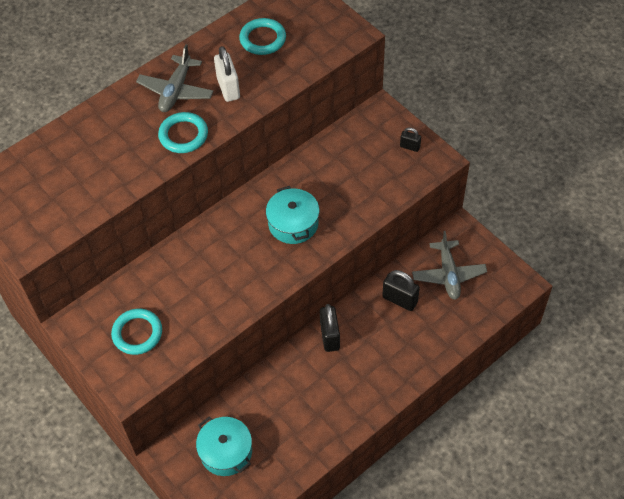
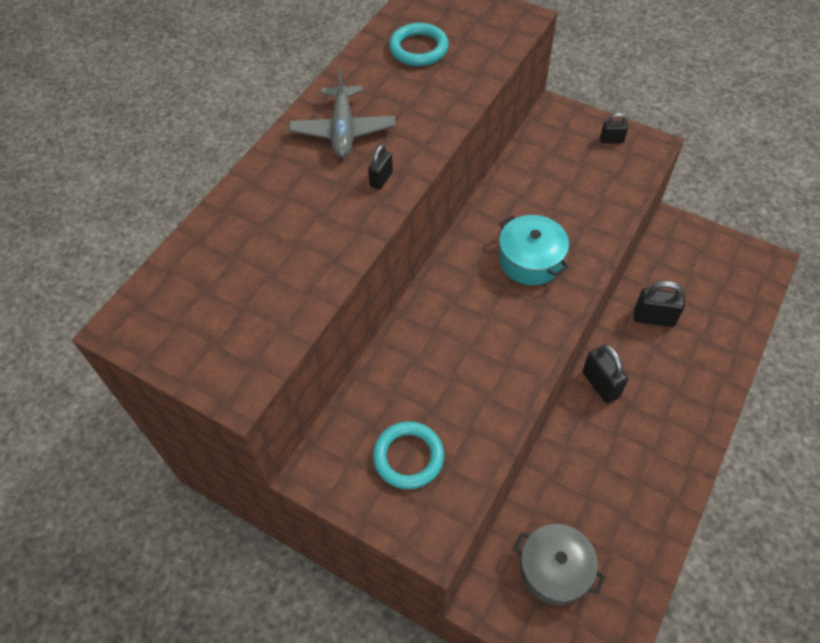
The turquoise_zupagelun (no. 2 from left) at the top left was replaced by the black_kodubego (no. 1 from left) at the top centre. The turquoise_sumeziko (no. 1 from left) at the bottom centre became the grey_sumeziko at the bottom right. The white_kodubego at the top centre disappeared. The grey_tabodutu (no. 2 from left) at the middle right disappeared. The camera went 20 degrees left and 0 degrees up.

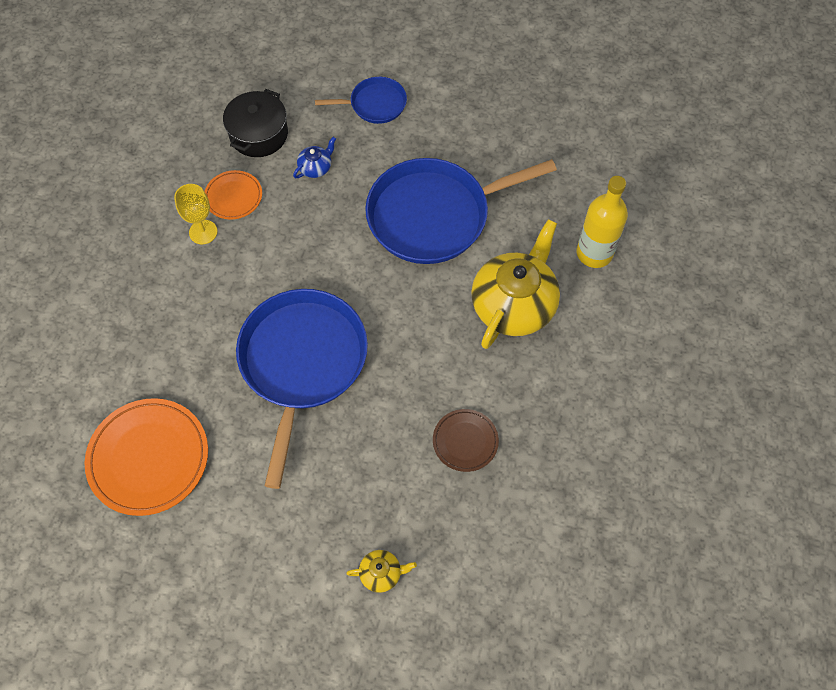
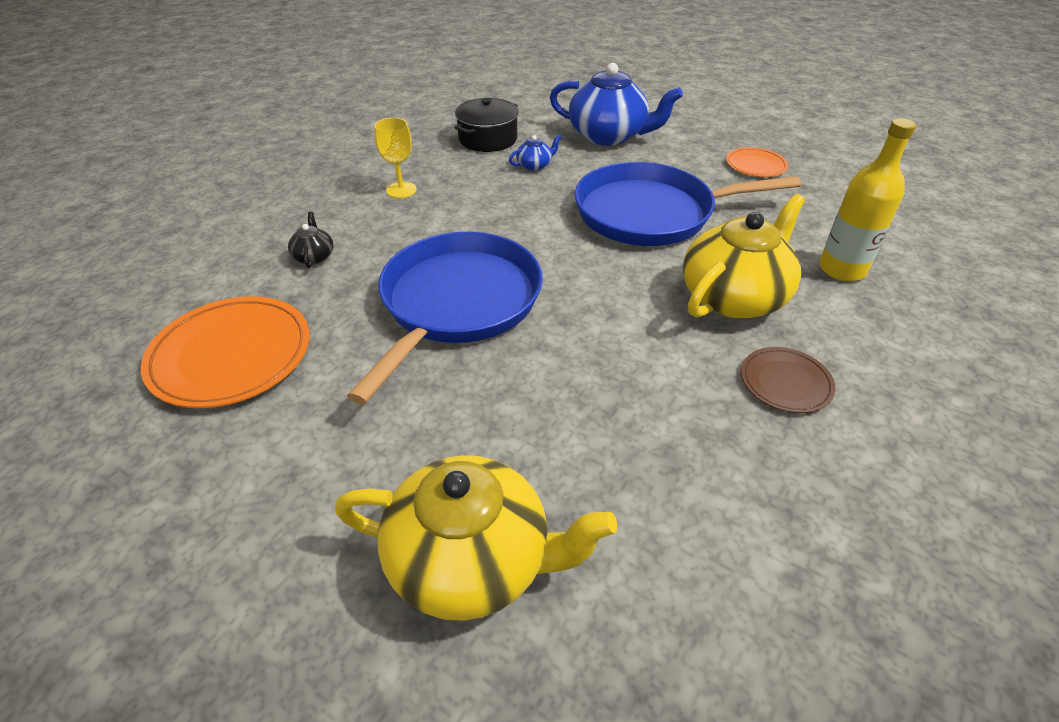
The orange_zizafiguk (no. 2 from left) moved from the top left to the top right. The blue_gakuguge (no. 2 from left) at the top centre was replaced by the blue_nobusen (no. 2 from left) at the top centre. The yellow_nobusen (no. 1 from left) at the bottom centre changed to 2.35 times the size. The brown_zizafiguk moved from the centre to the middle right. The black_nobusen at the top left appeared. The camera went 15 degrees right and 20 degrees down.

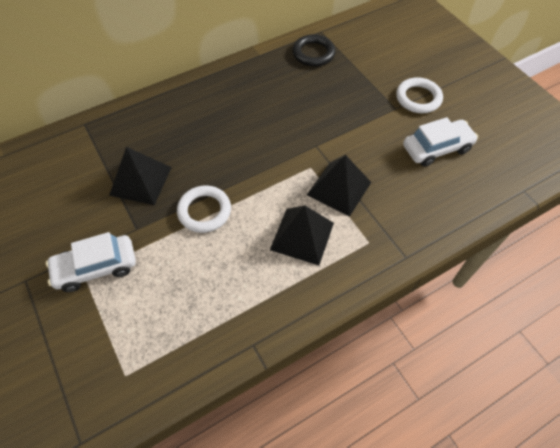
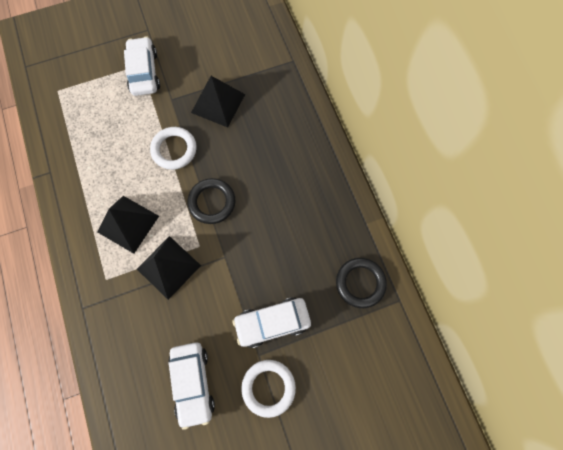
The black_zupagelun (no. 1 from left) at the centre appeared. The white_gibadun (no. 3 from left) at the bottom centre appeared. The camera went 100 degrees right and 15 degrees up.

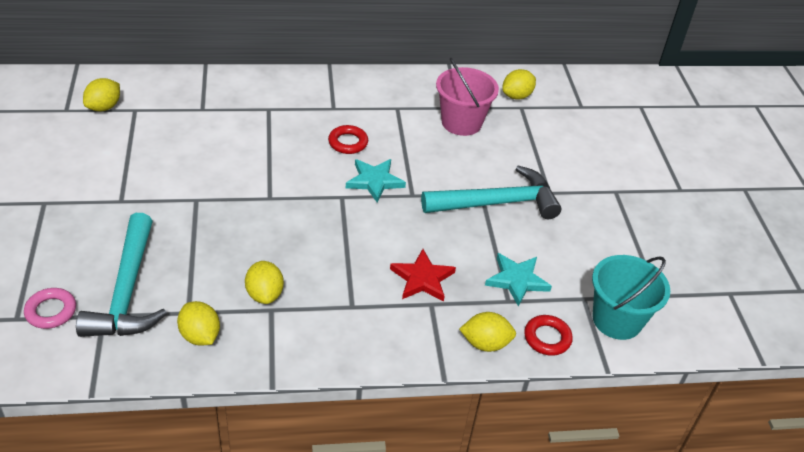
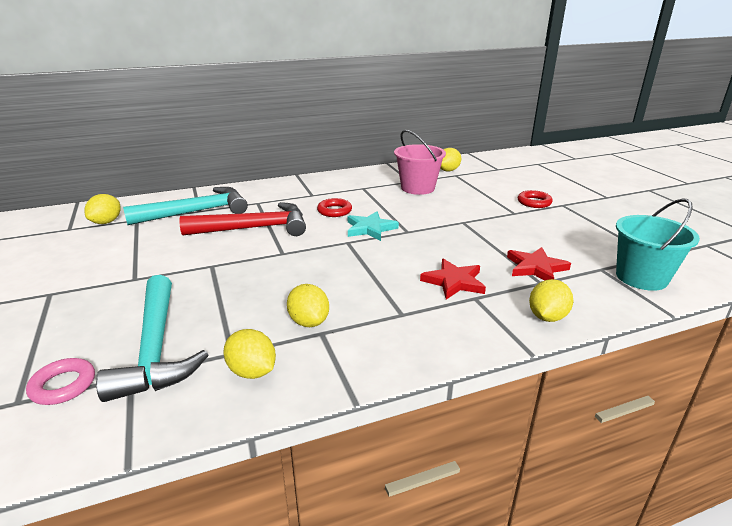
The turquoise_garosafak (no. 2 from left) moved from the centre to the middle left. The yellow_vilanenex (no. 4 from left in the first image) at the bottom centre turned 45 degrees counterclockwise. The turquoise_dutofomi (no. 2 from left) at the centre became the red_dutofomi (no. 2 from left) at the middle right. The red_zupagelun (no. 2 from left) moved from the bottom right to the middle right. The red_garosafak at the middle left appeared. The camera went 10 degrees left and 15 degrees down.

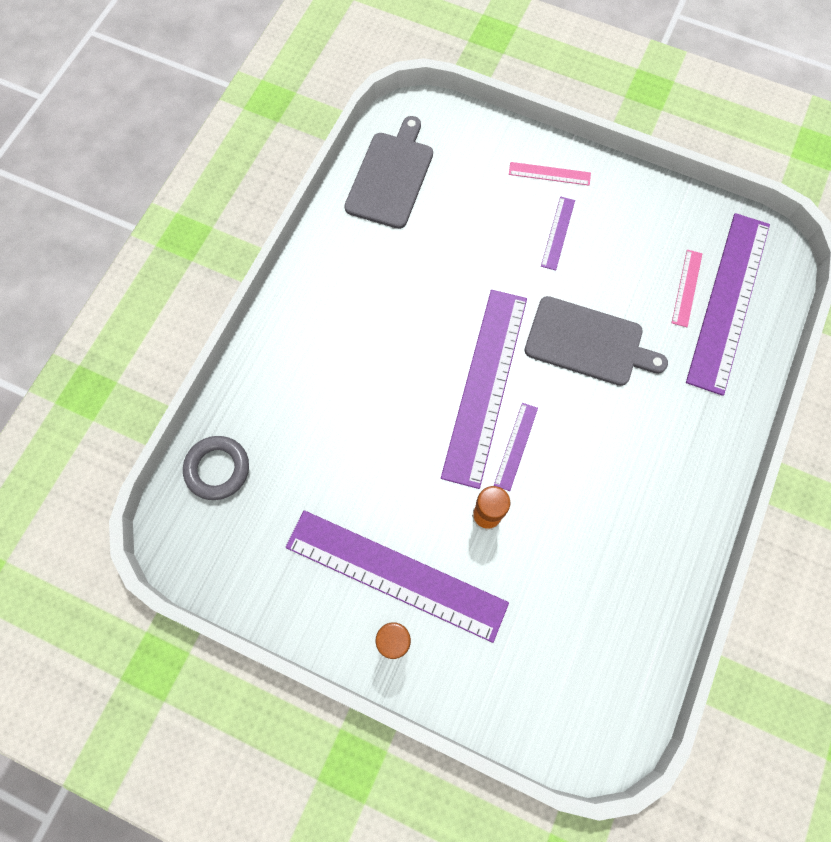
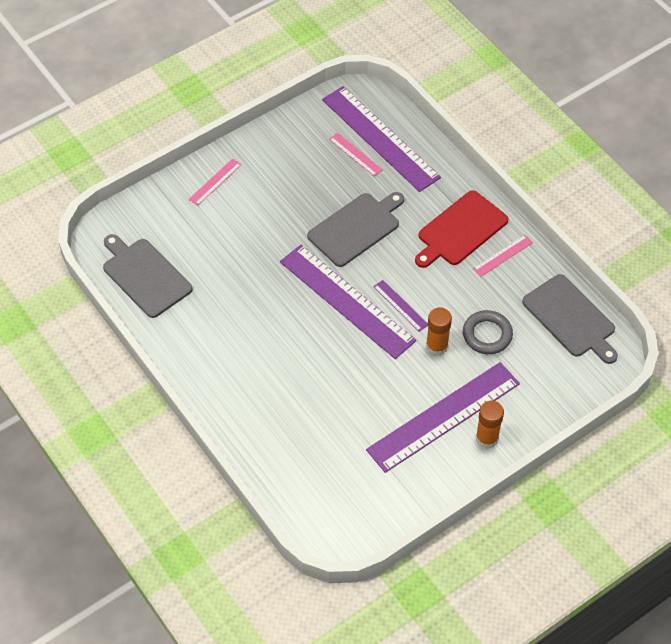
The grey_zupagelun moved from the middle left to the middle right. The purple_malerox (no. 4 from left) at the top right disappeared. The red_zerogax at the middle right appeared. The pink_malerox (no. 3 from left) at the middle right appeared. The grey_zerogax (no. 3 from left) at the middle right appeared. The camera went 60 degrees left and 15 degrees down.

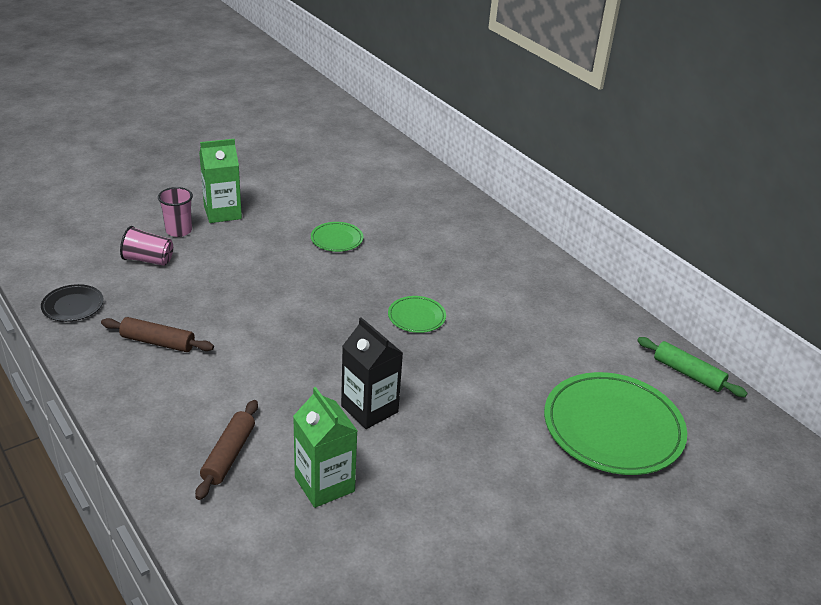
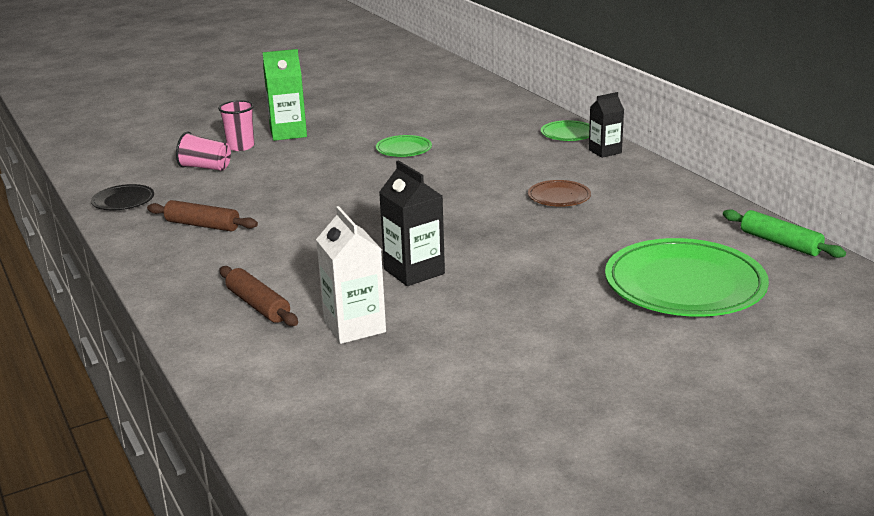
The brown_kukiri (no. 2 from left) at the bottom left turned 60 degrees counterclockwise. The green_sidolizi (no. 2 from left) at the bottom centre became the white_sidolizi at the centre. The green_zizafiguk (no. 2 from left) moved from the centre to the top centre. The brown_zizafiguk at the centre appeared. The black_sidolizi (no. 2 from left) at the top right appeared. The camera went 10 degrees right and 10 degrees down.

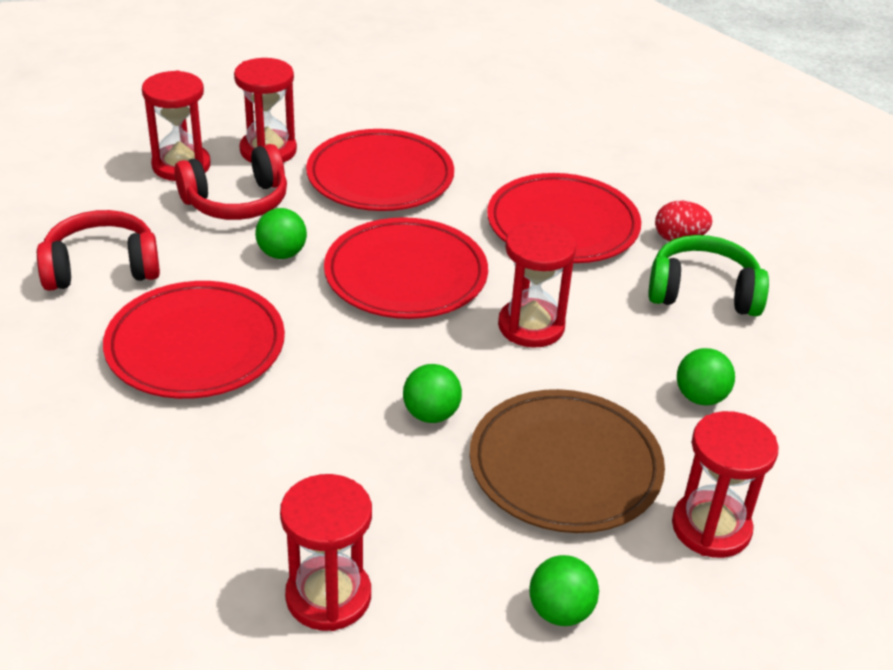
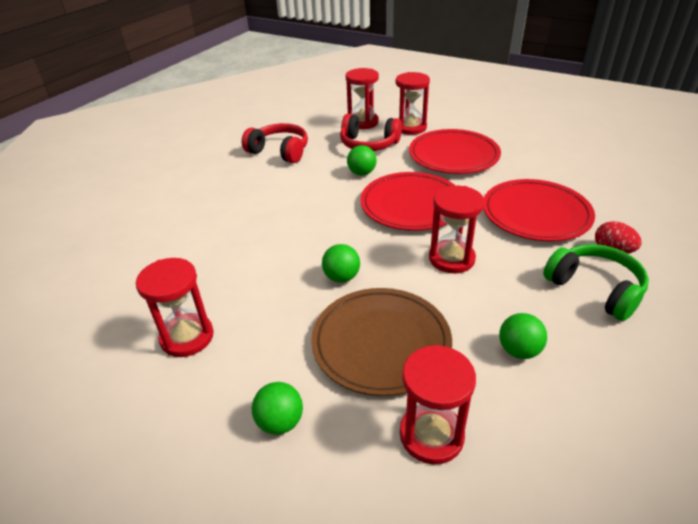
The red_zizafiguk (no. 1 from left) at the middle left disappeared. The camera went 45 degrees right and 0 degrees up.

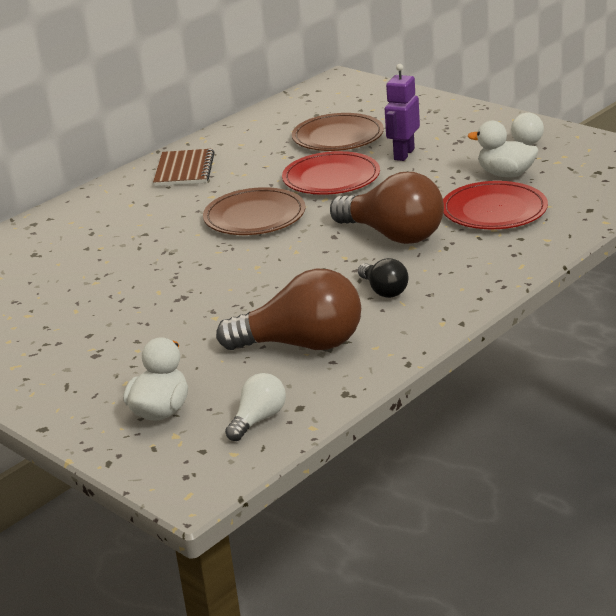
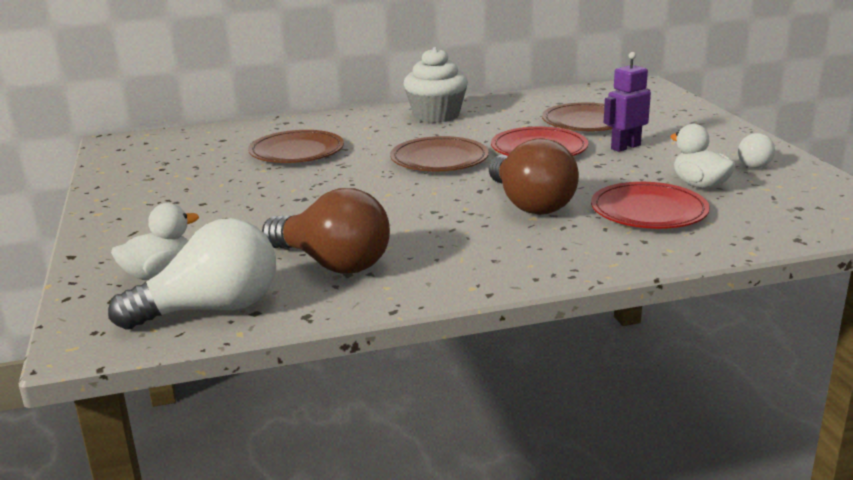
The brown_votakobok at the top left was replaced by the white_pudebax at the top centre. The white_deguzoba (no. 1 from left) at the centre changed to 1.96 times the size. The black_deguzoba at the centre disappeared. The brown_zizafiguk (no. 1 from left) at the top centre appeared. The camera went 30 degrees right and 5 degrees down.

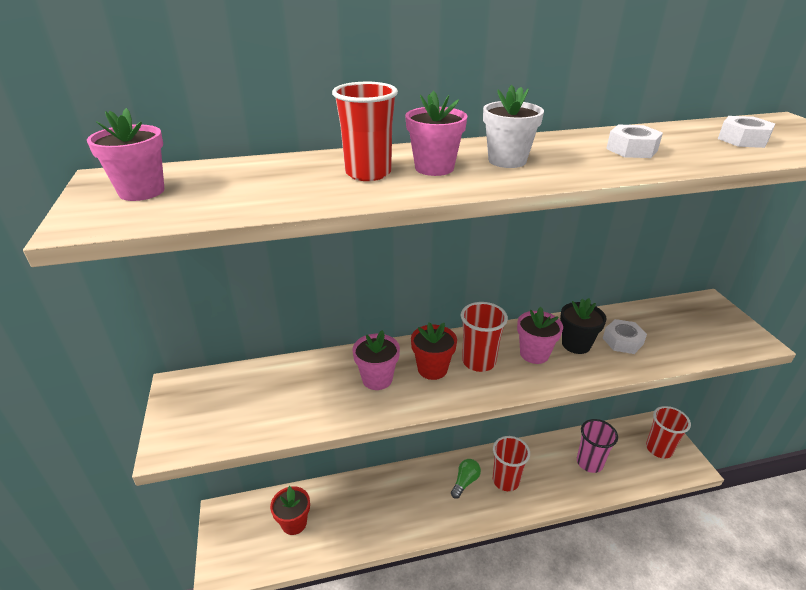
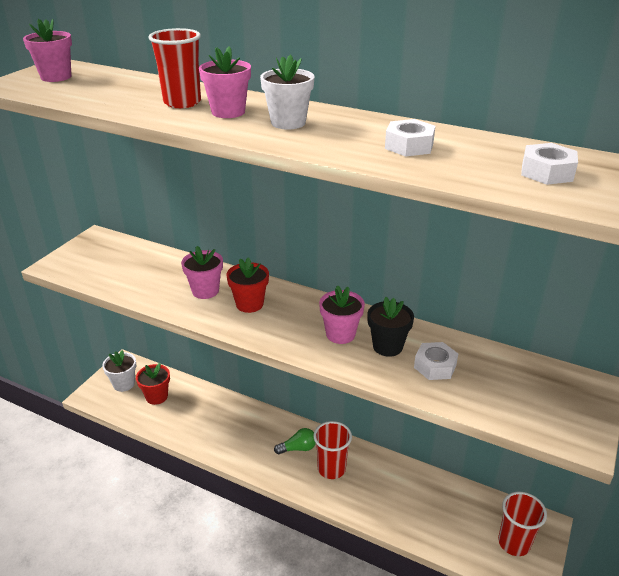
The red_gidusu (no. 2 from left) at the centre disappeared. The pink_gidusu at the bottom right disappeared. The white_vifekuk (no. 1 from left) at the middle left appeared. The camera went 40 degrees right and 0 degrees up.

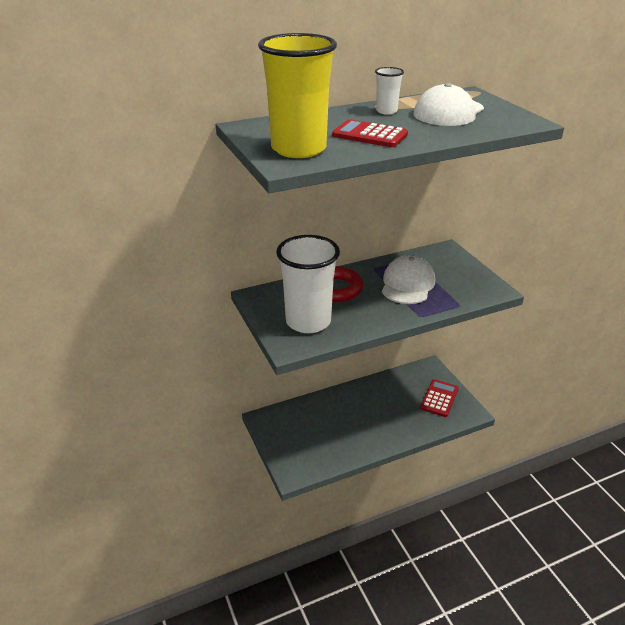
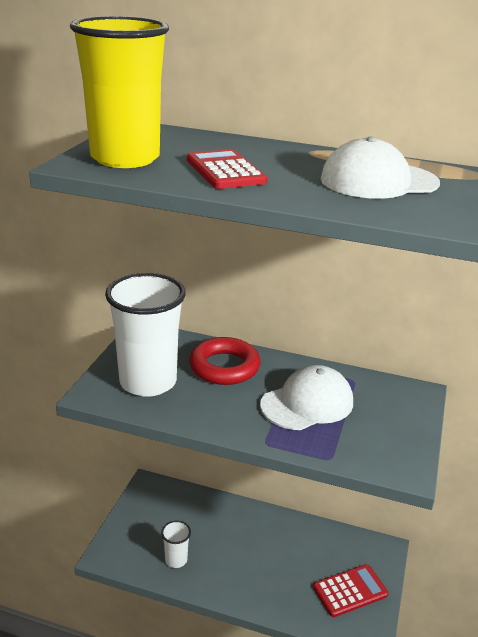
The white_gidusu (no. 2 from left) moved from the top centre to the bottom centre. The camera went 40 degrees right and 5 degrees down.

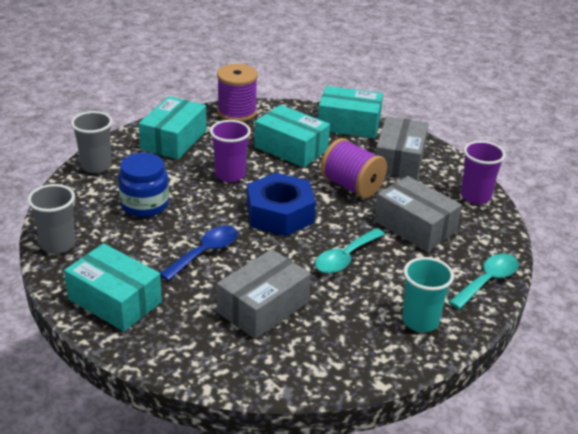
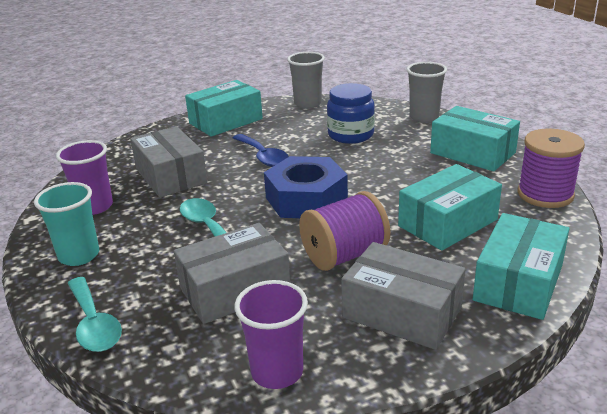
The purple_gidusu (no. 1 from left) moved from the centre to the middle left. The camera went 110 degrees right and 5 degrees down.

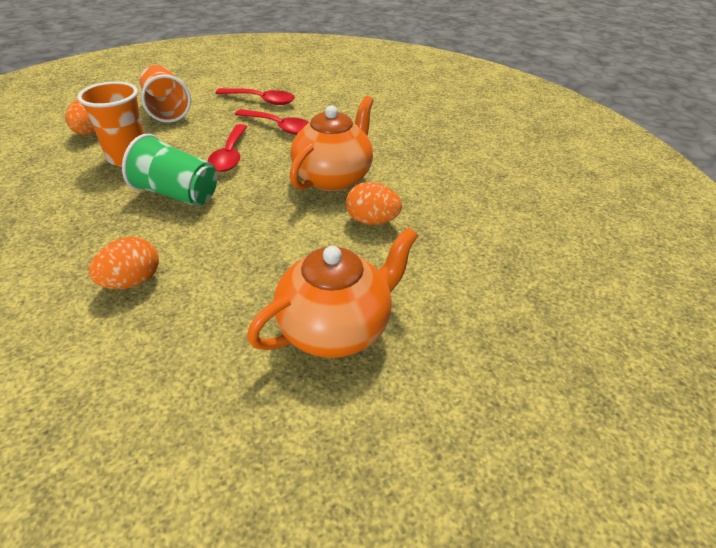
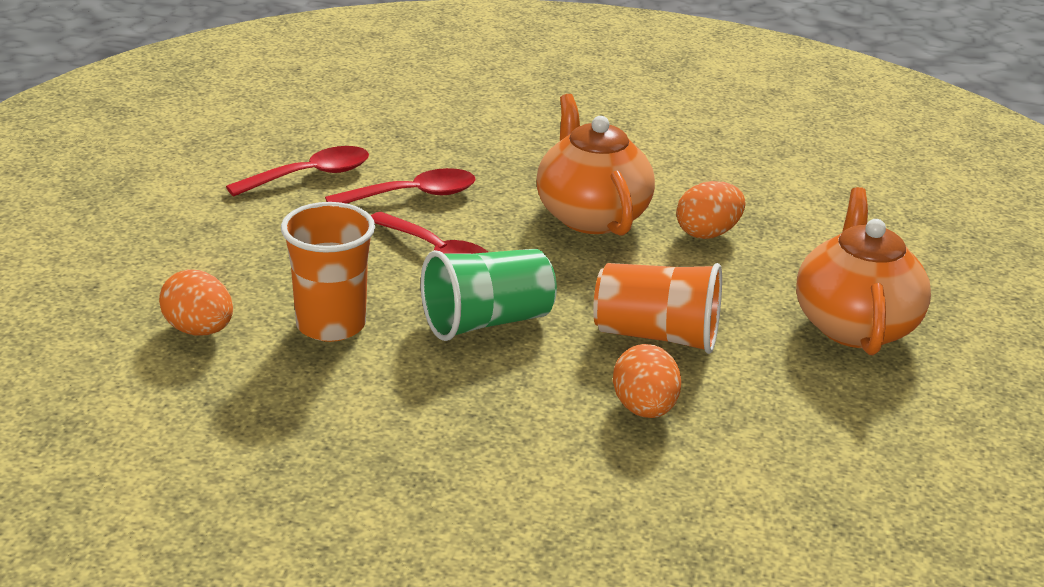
The orange_gidusu (no. 2 from left) moved from the top left to the centre. The camera went 50 degrees left and 10 degrees down.

